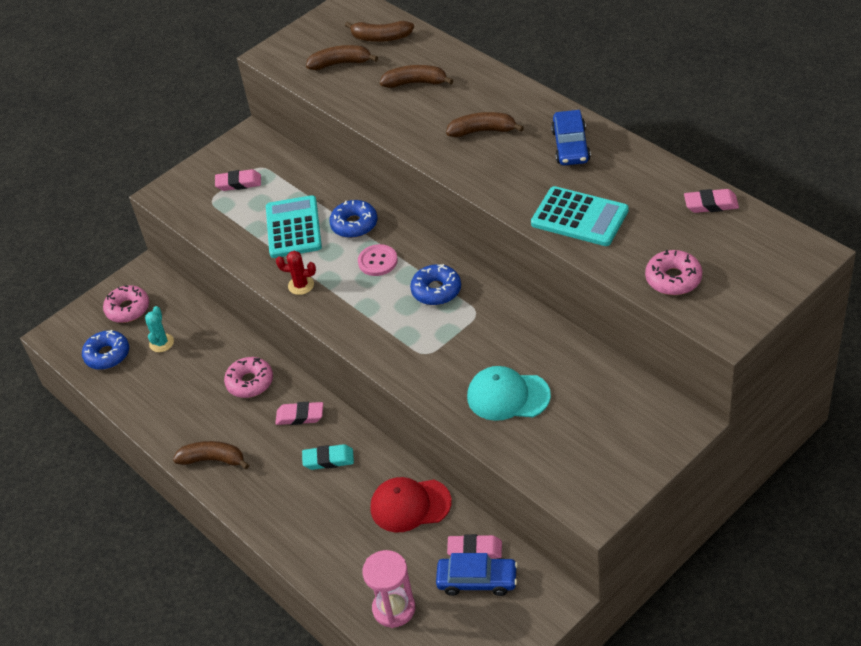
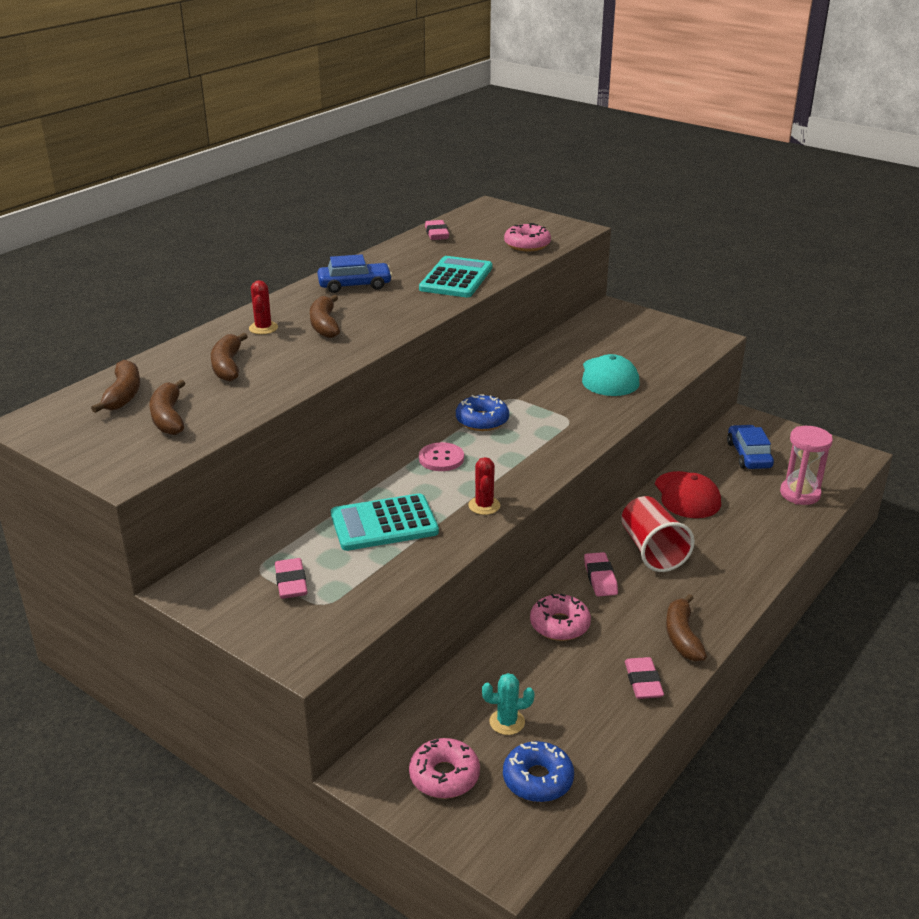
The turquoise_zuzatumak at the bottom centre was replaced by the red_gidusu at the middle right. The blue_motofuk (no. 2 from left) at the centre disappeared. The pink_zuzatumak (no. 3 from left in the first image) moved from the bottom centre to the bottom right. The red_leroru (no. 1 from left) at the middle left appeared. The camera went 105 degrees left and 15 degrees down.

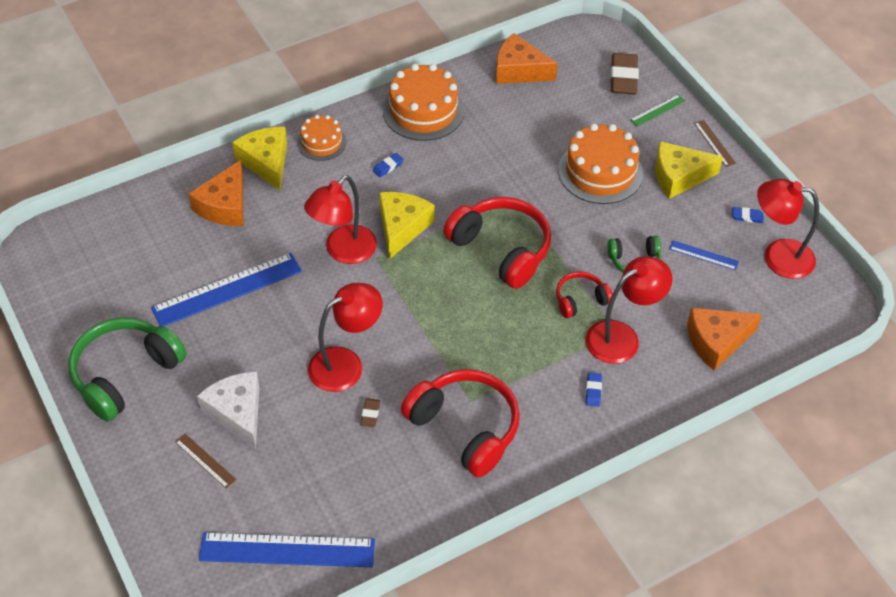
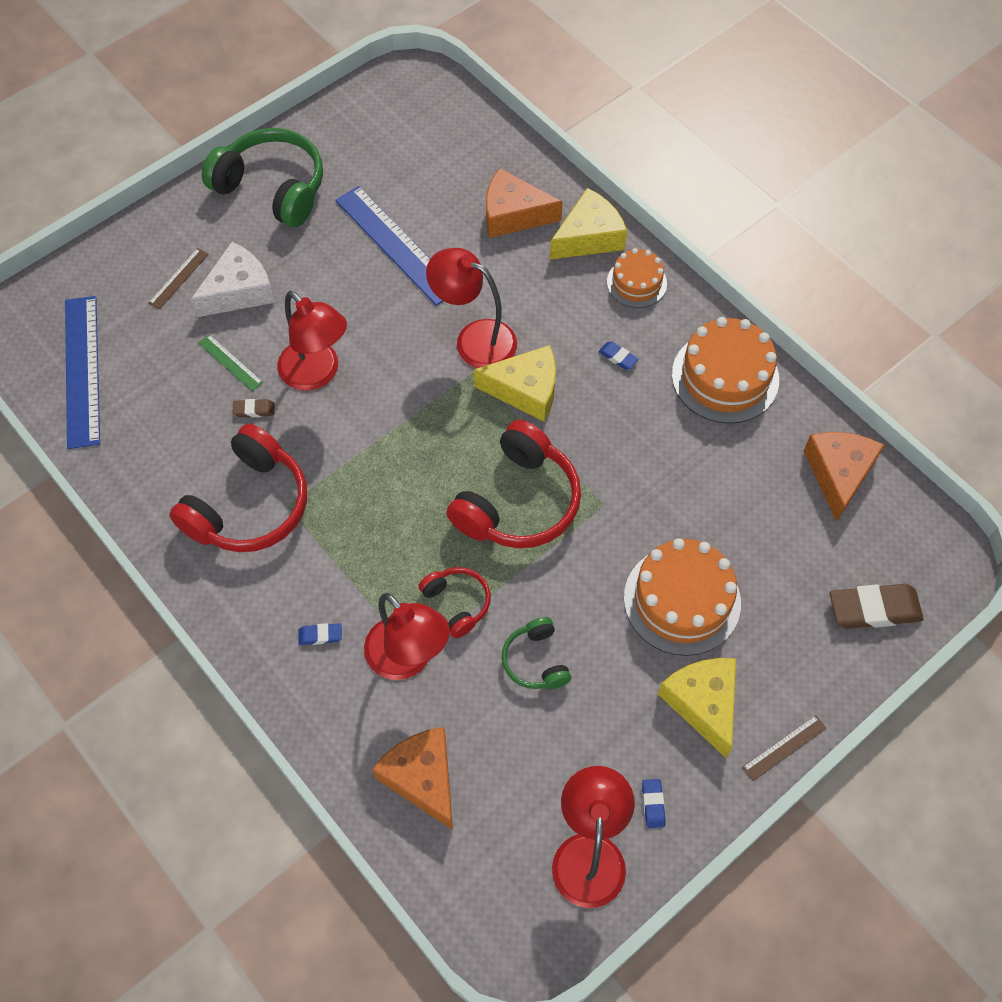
The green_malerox moved from the top right to the middle left. The blue_malerox (no. 3 from left) at the middle right disappeared. The camera went 80 degrees right and 10 degrees up.

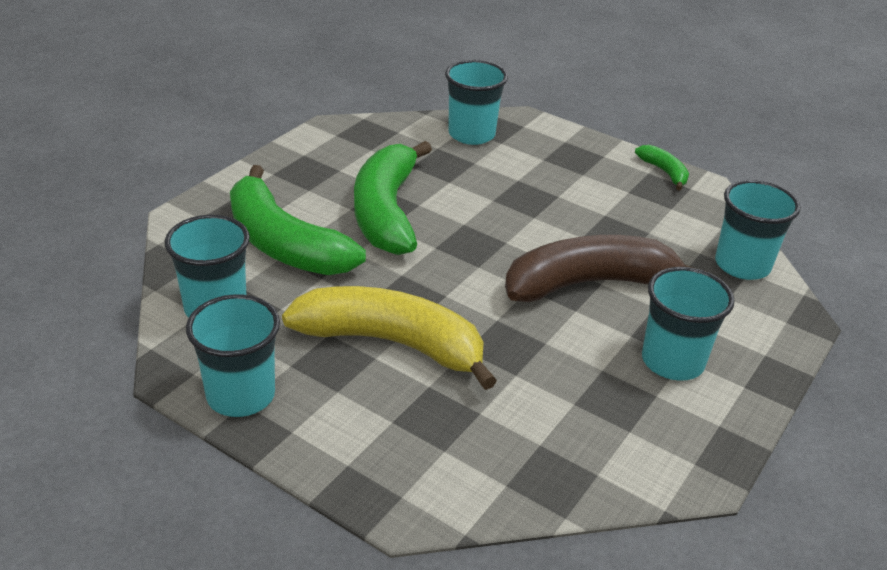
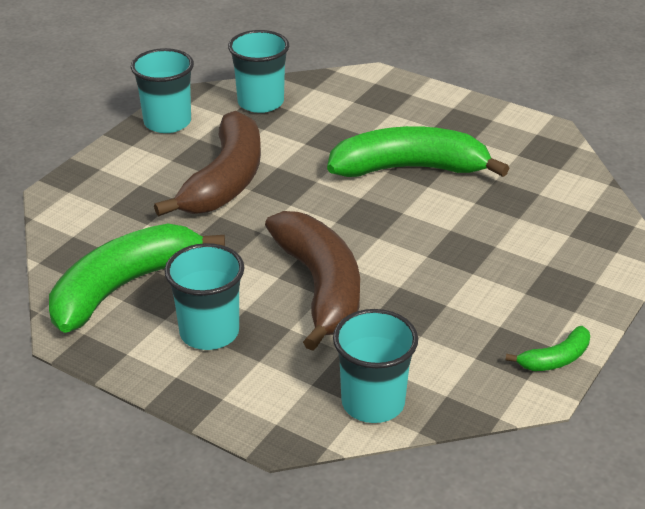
The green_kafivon (no. 1 from left) moved from the centre to the middle left. The yellow_kafivon at the centre became the brown_kafivon (no. 1 from left) at the top left. The turquoise_gidusu (no. 3 from left) at the top centre disappeared. The camera went 90 degrees right and 0 degrees up.

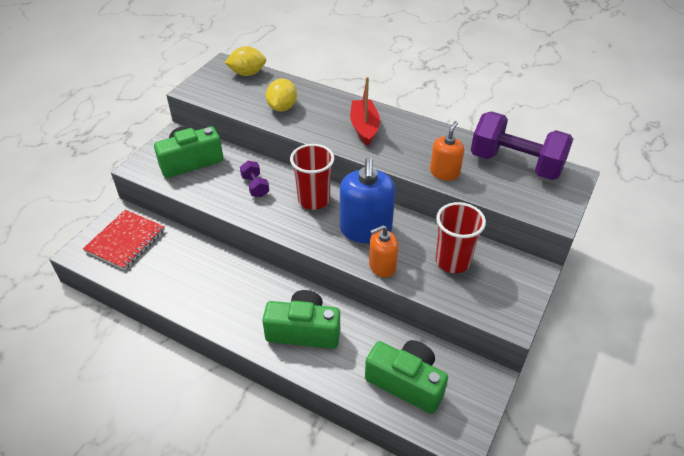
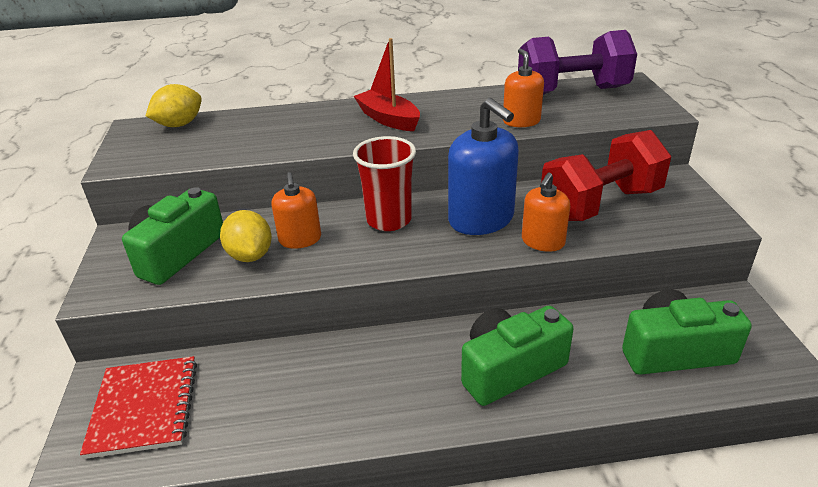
The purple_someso (no. 1 from left) at the centre was replaced by the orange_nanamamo (no. 1 from left) at the centre. The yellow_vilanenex (no. 2 from left) moved from the top centre to the middle left. The red_gidusu (no. 2 from left) at the middle right was replaced by the red_someso at the middle right. The camera went 35 degrees left and 10 degrees down.

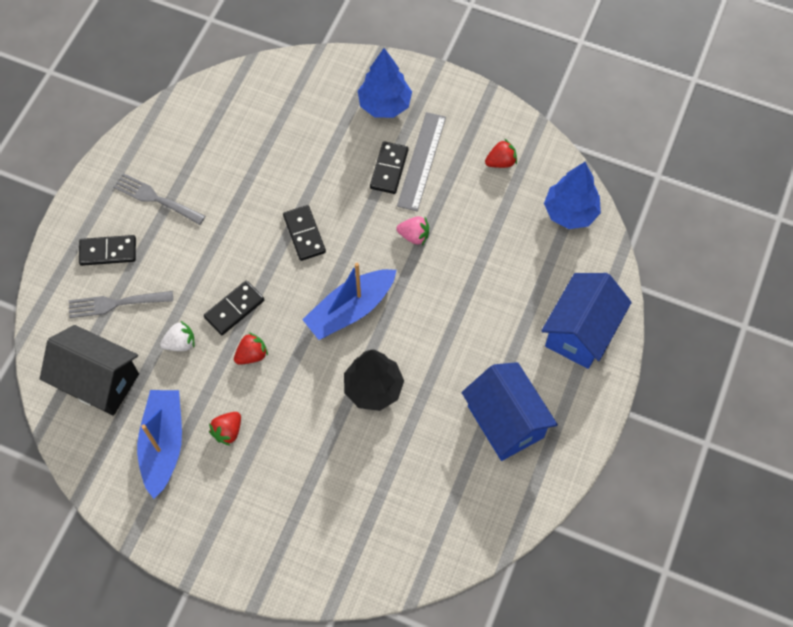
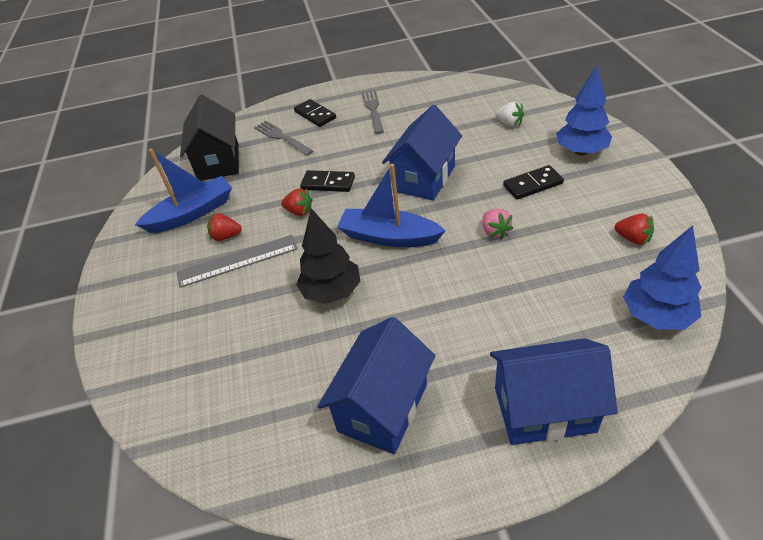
The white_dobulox moved from the middle left to the top right. The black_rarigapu (no. 3 from left) at the centre was replaced by the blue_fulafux (no. 2 from left) at the top centre. The grey_malerox moved from the top centre to the middle left. The camera went 60 degrees right and 20 degrees down.

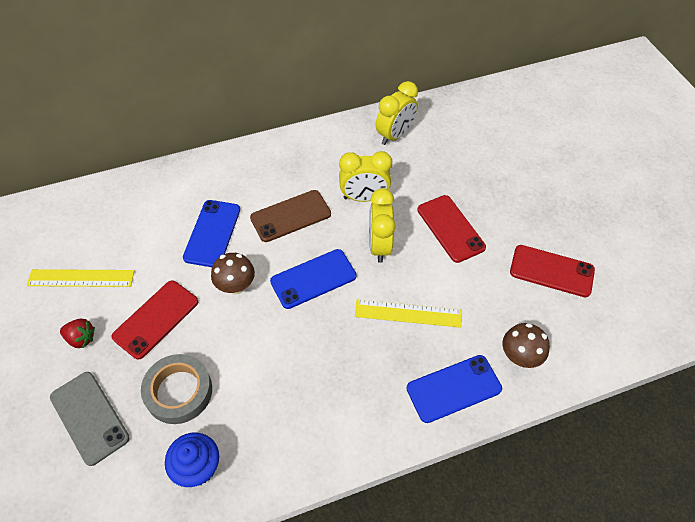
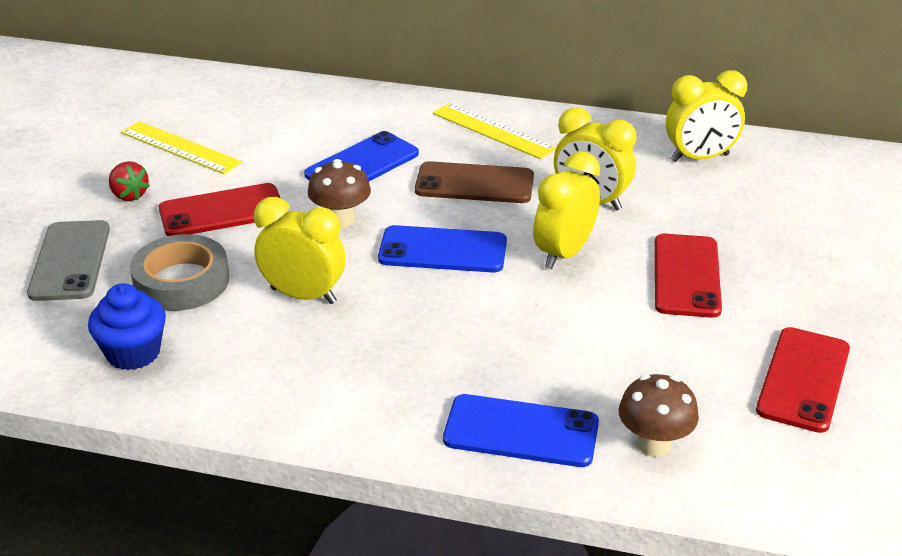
The yellow_malerox (no. 2 from left) moved from the centre to the top centre. The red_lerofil (no. 3 from left) at the middle right turned 60 degrees clockwise. The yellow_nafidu (no. 1 from left) at the middle left appeared. The camera went 35 degrees right and 20 degrees down.

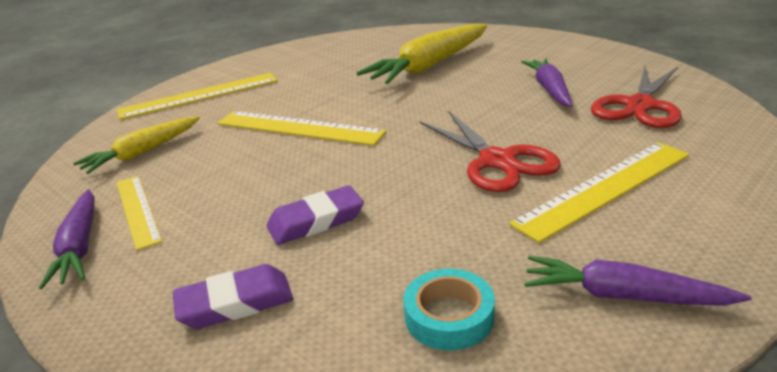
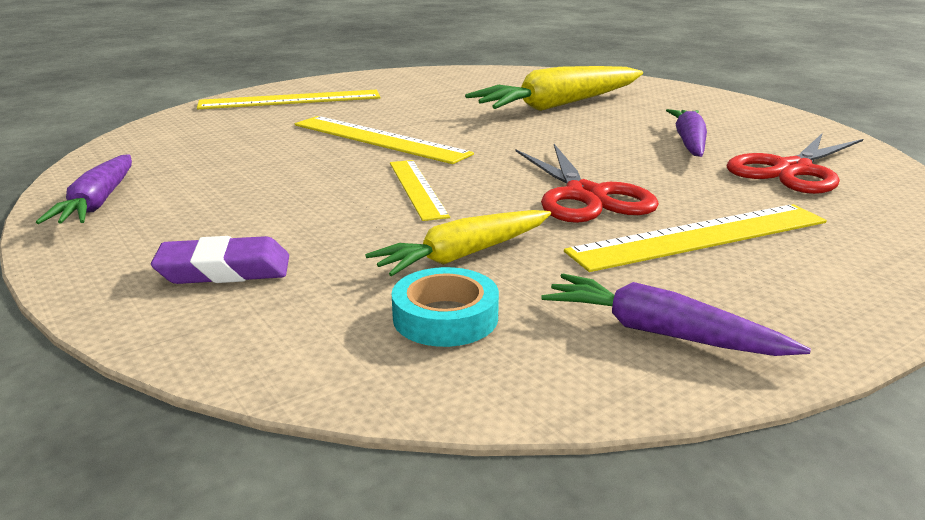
The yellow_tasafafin (no. 1 from left) moved from the middle left to the centre. The yellow_malerox (no. 1 from left in the first image) moved from the middle left to the centre. The purple_zuzatumak (no. 2 from left) at the centre disappeared. The camera went 10 degrees right and 5 degrees down.

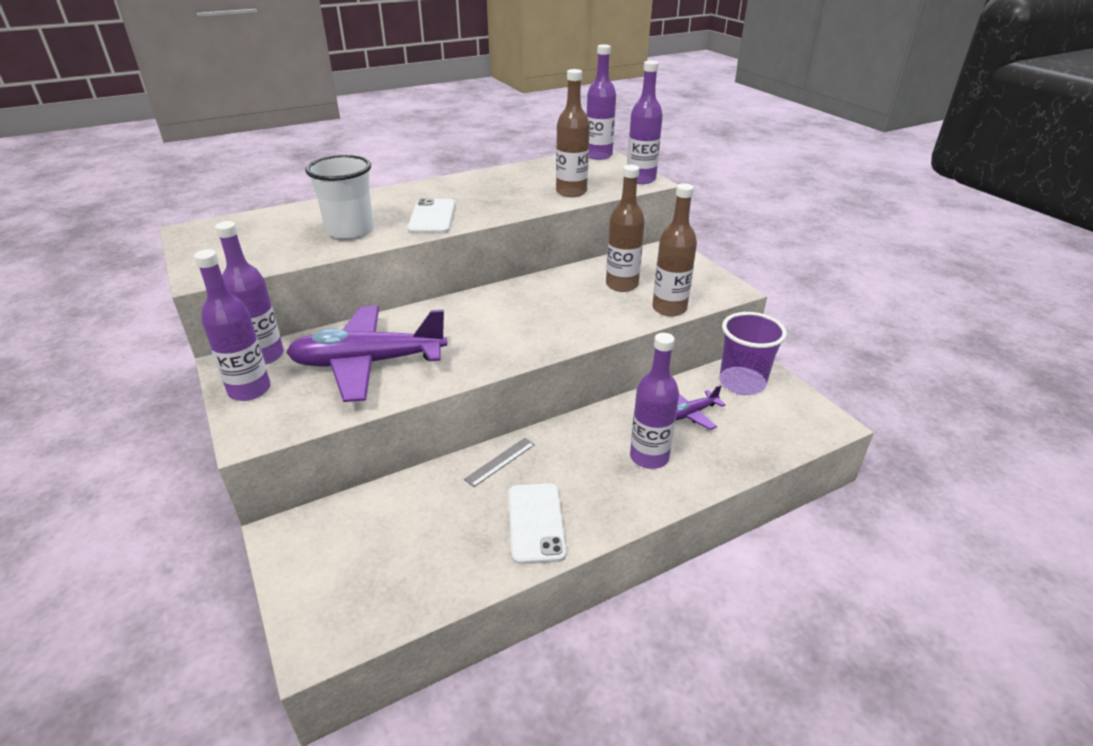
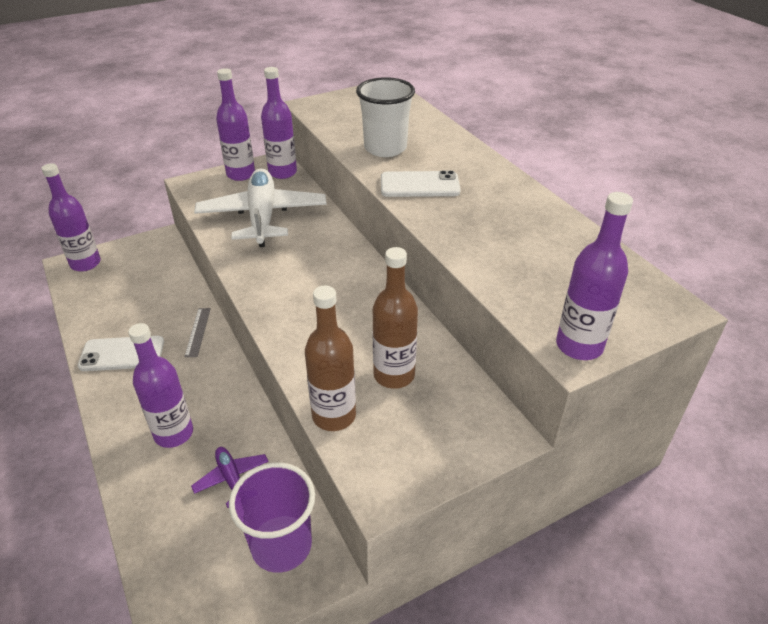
The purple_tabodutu (no. 1 from left) at the centre became the white_tabodutu at the top centre. The grey_malerox at the centre turned 45 degrees clockwise. The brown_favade (no. 1 from left) at the top centre disappeared. The purple_favade (no. 3 from left in the first image) moved from the top centre to the middle left. The camera went 90 degrees right and 5 degrees up.

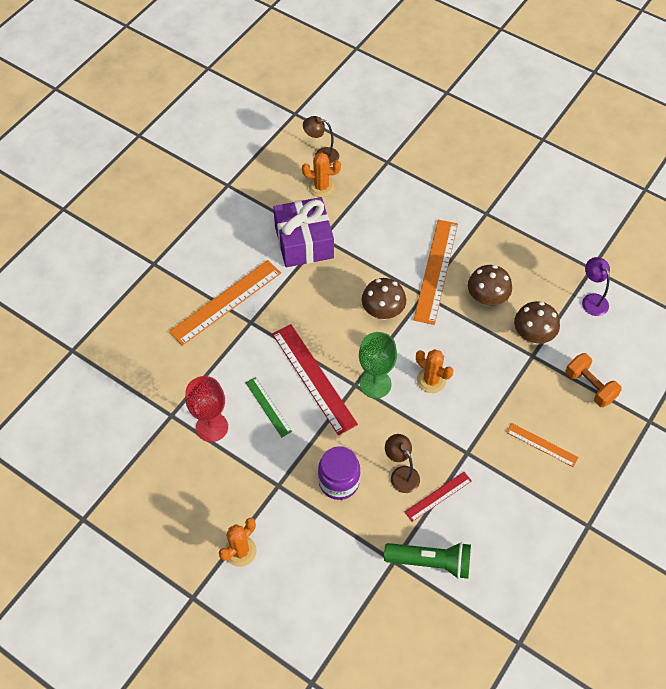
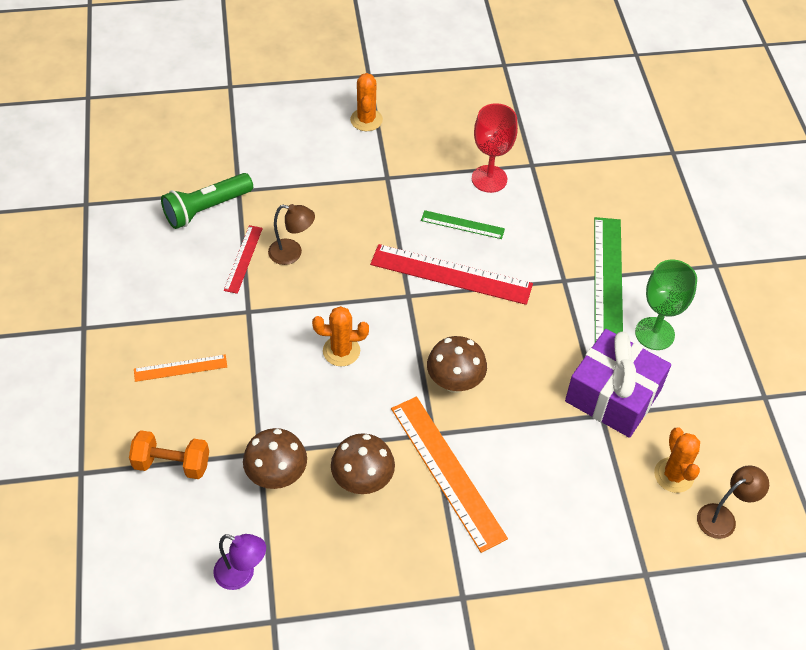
The orange_malerox (no. 1 from left) at the centre became the green_malerox (no. 2 from left) at the middle right. The orange_leroru (no. 2 from left in the first image) at the top centre turned 60 degrees counterclockwise. The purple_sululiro at the bottom centre disappeared. The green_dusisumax moved from the centre to the middle right. The camera went 135 degrees right and 5 degrees down.

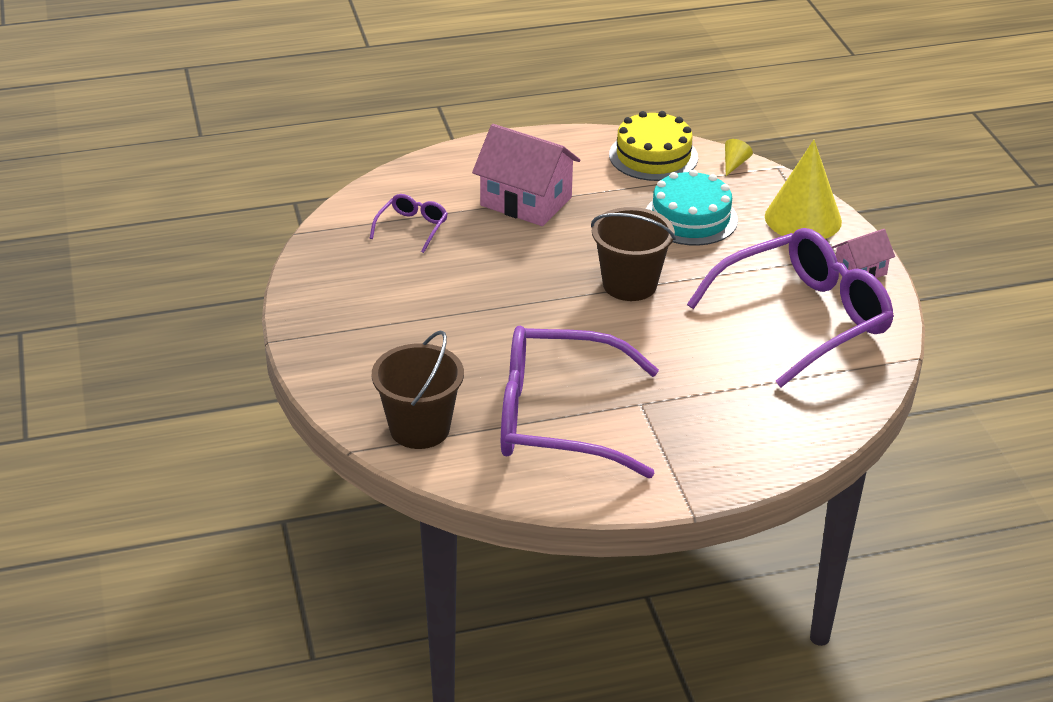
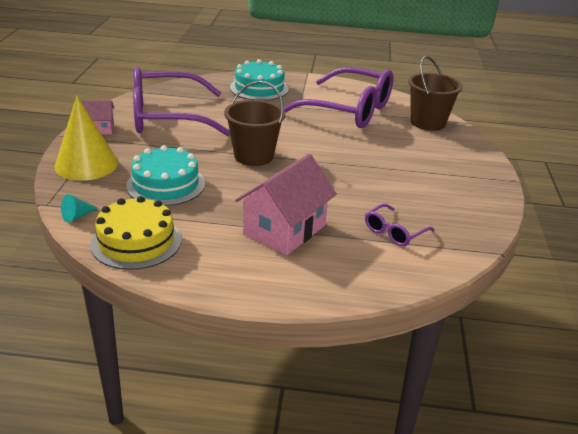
The pink_fulafux (no. 1 from left in the first image) at the top centre turned 75 degrees clockwise. The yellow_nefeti (no. 1 from left) at the top right became the turquoise_nefeti at the middle left. The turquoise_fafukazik (no. 2 from left) at the top centre appeared. The camera went 160 degrees left and 5 degrees down.

